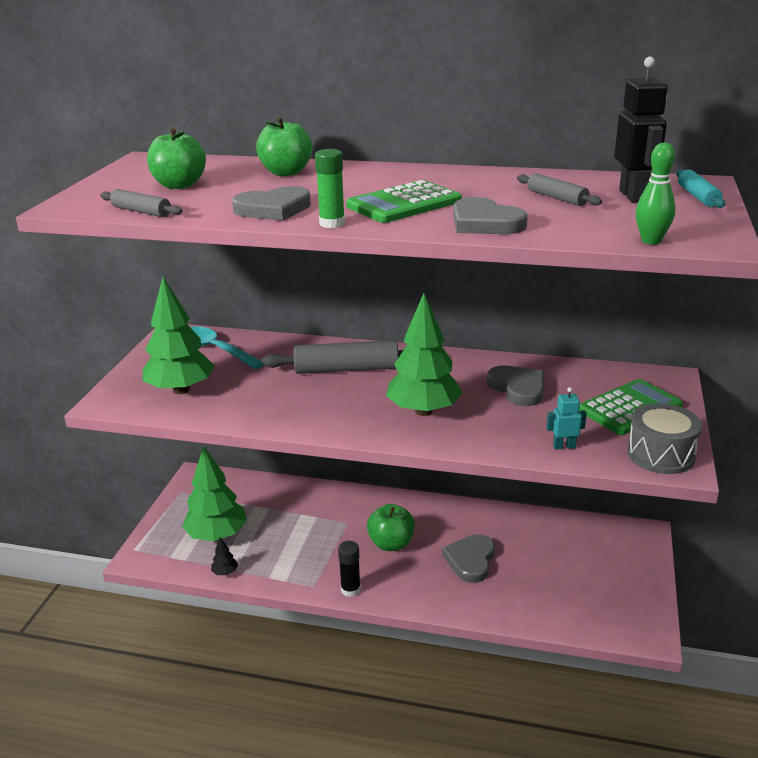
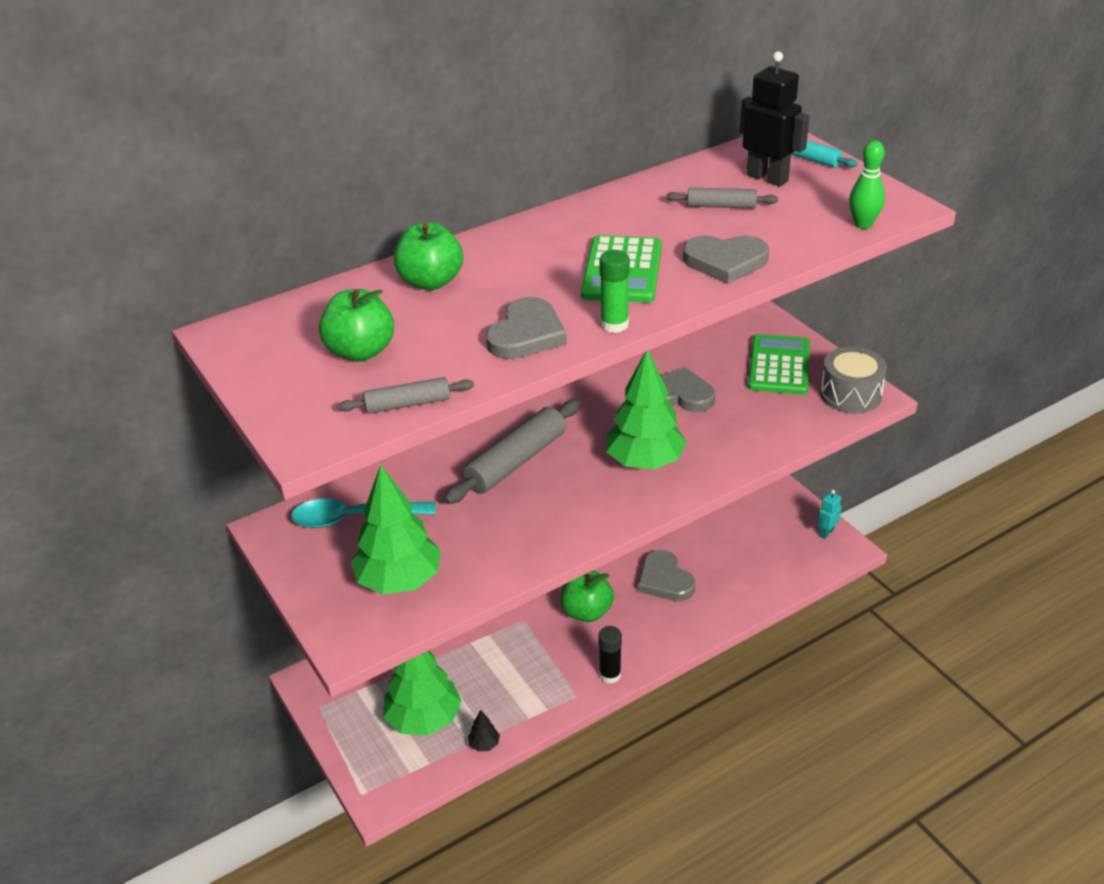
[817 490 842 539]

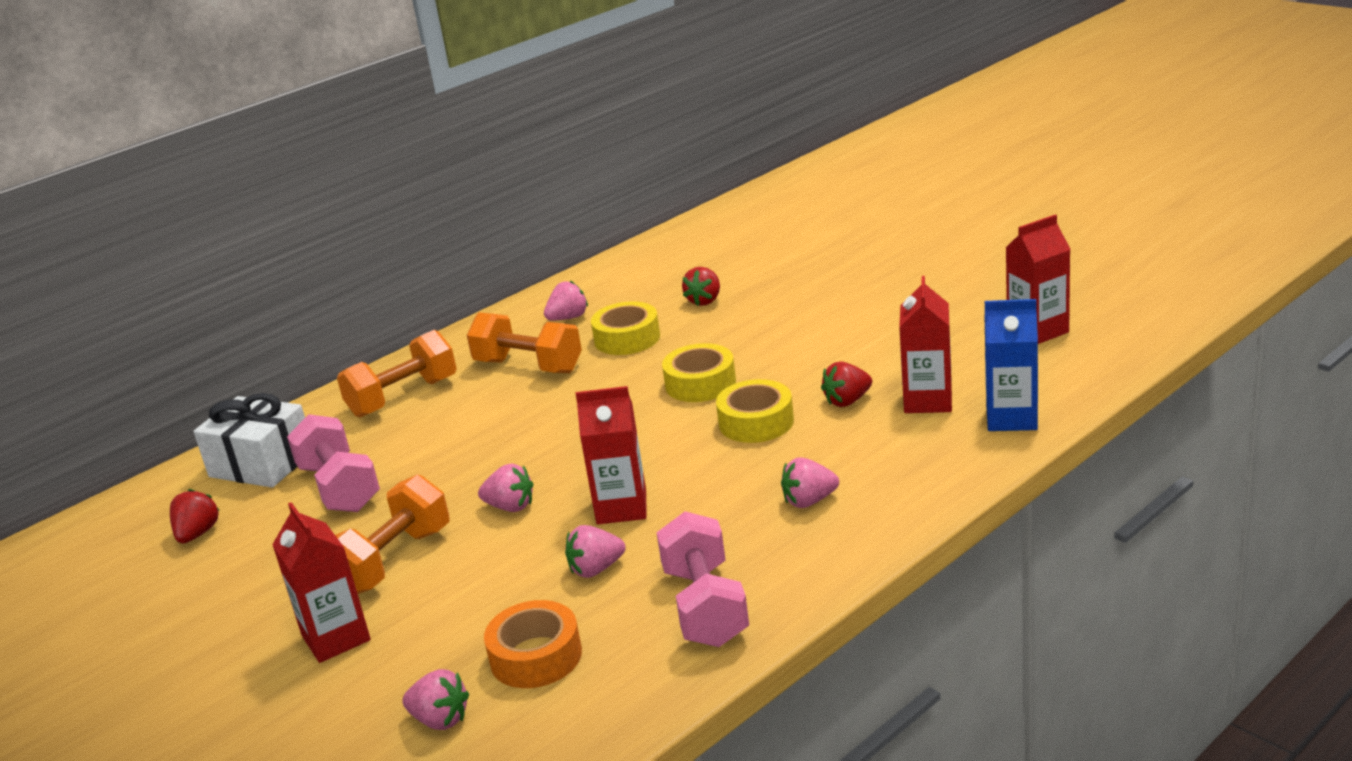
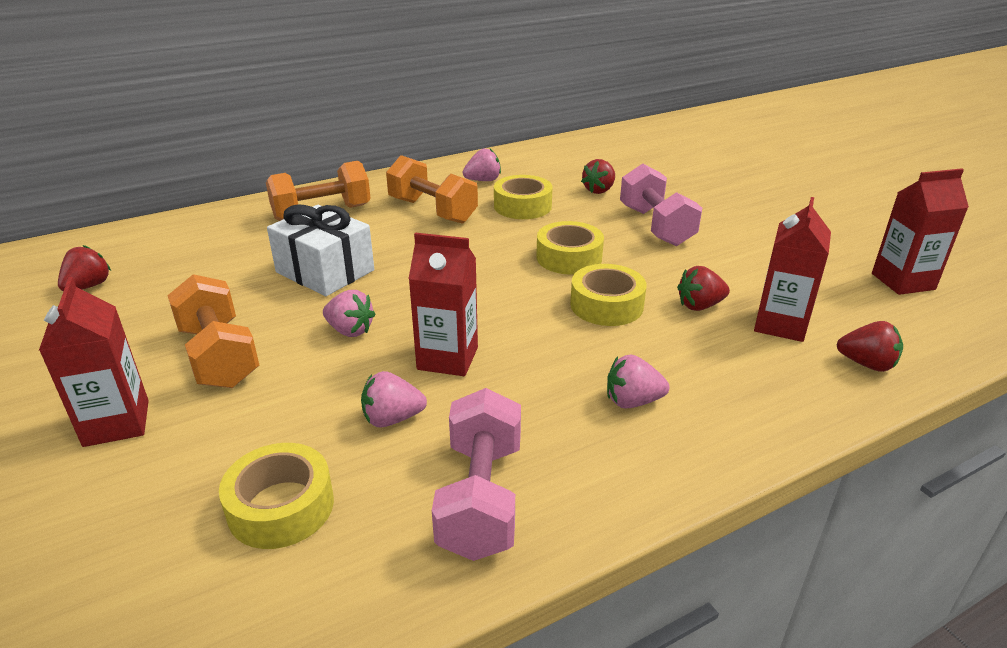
[402 669 469 730] (first image)
[267 204 374 296]
[620 164 702 246]
[837 321 903 372]
[219 443 334 549]
[167 274 259 388]

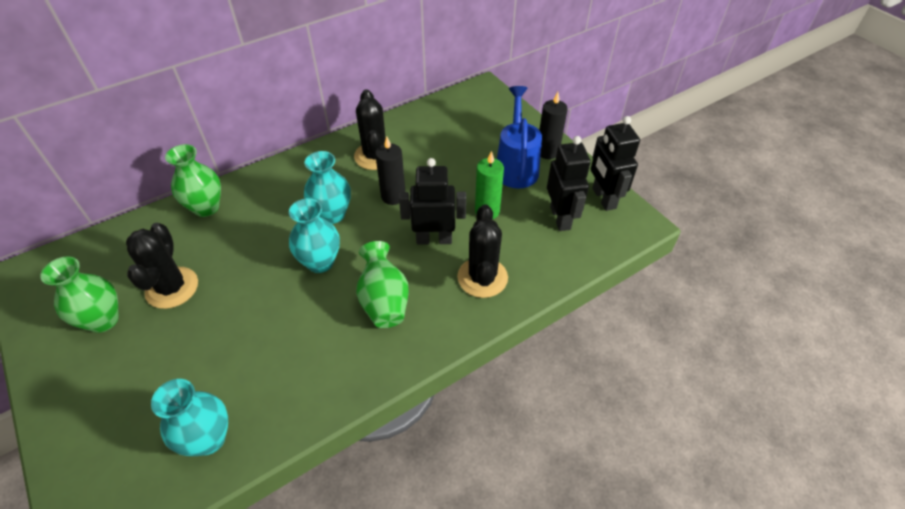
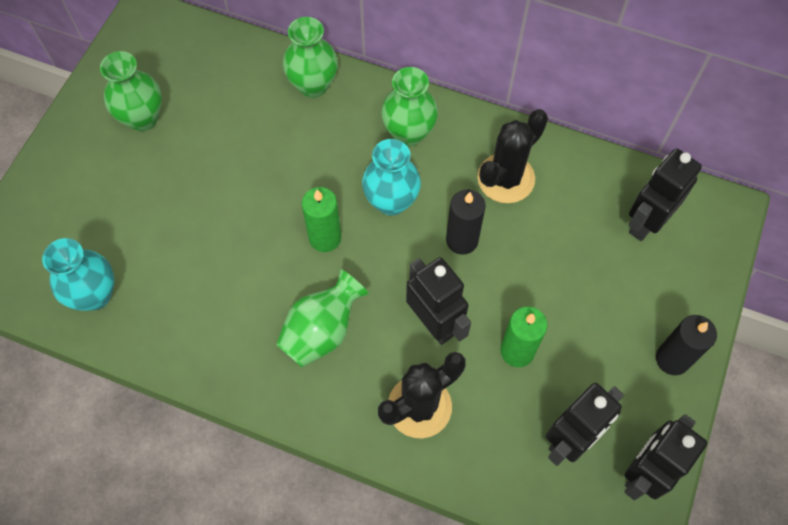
[126 223 198 309] (first image)
[497 86 542 188] (first image)
[381 67 438 146]
[629 148 702 241]
[302 187 341 252]

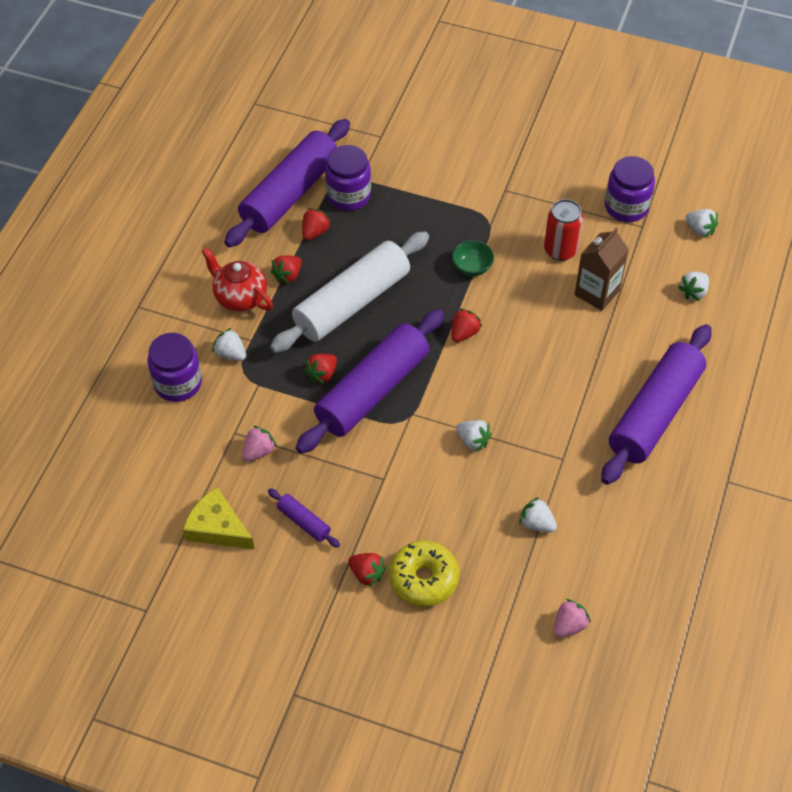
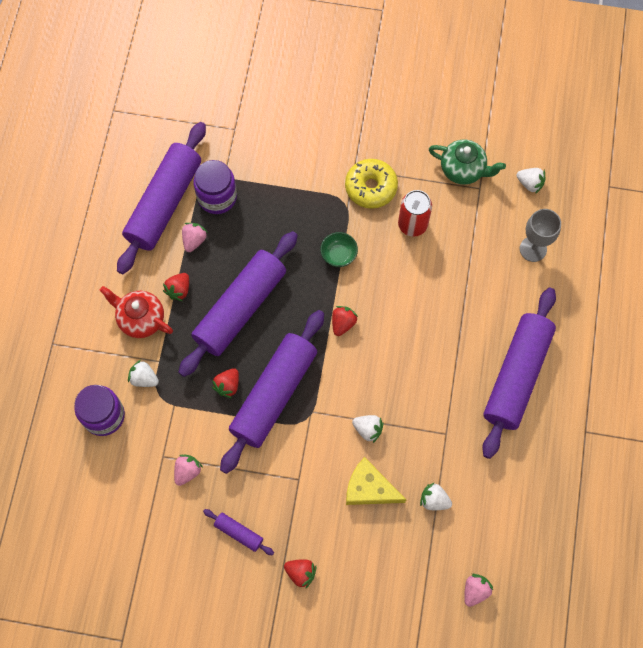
[574 227 629 311] (first image)
[346 457 406 505]
[345 159 398 209]
[429 139 506 185]
[520 209 561 262]
[178 231 298 377]
[182 223 208 252]

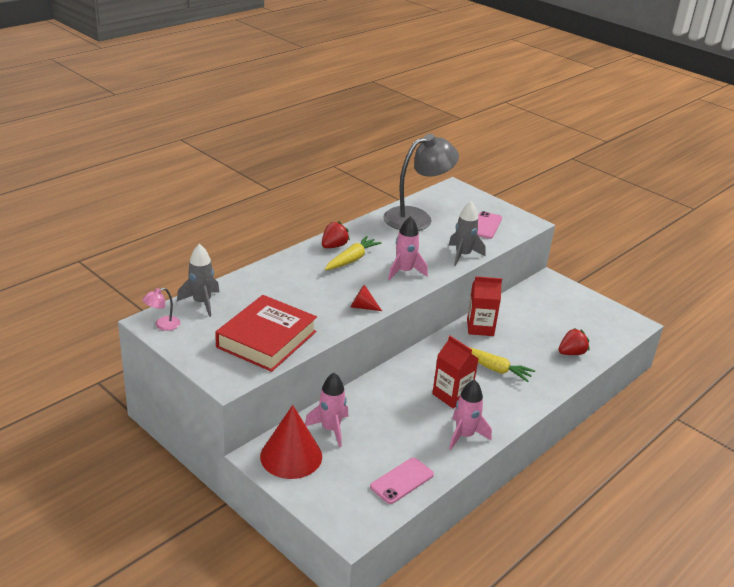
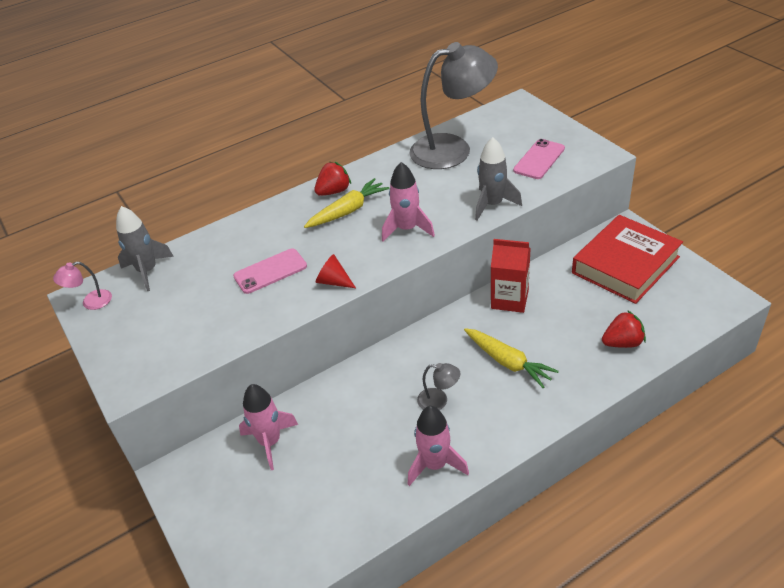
[260 405 322 479] (first image)
[572 215 683 304]
[233 248 307 294]
[417 363 461 410]

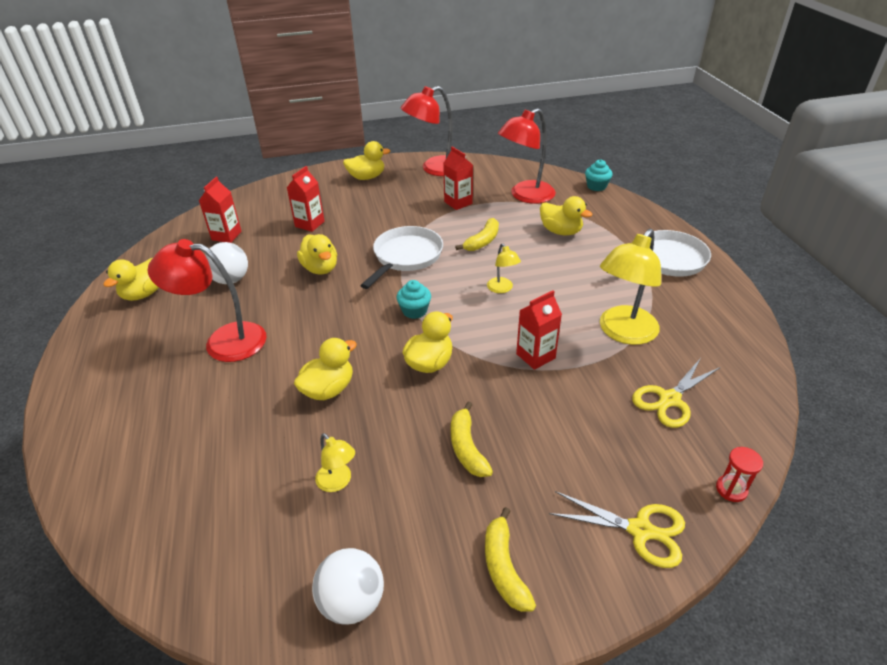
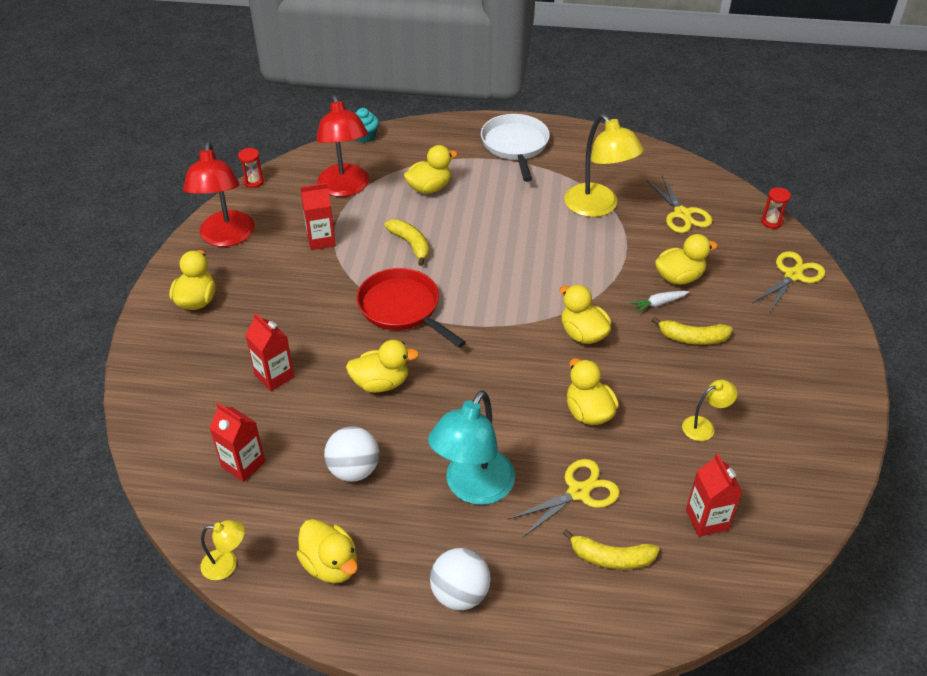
[396 280 431 319] (first image)
[238 148 264 188]
[508 459 620 538]
[630 291 689 313]
[655 234 718 285]
[430 548 491 610]
[562 529 659 569]
[200 520 245 580]
[686 454 742 537]
[428 390 515 505]
[357 268 466 348]

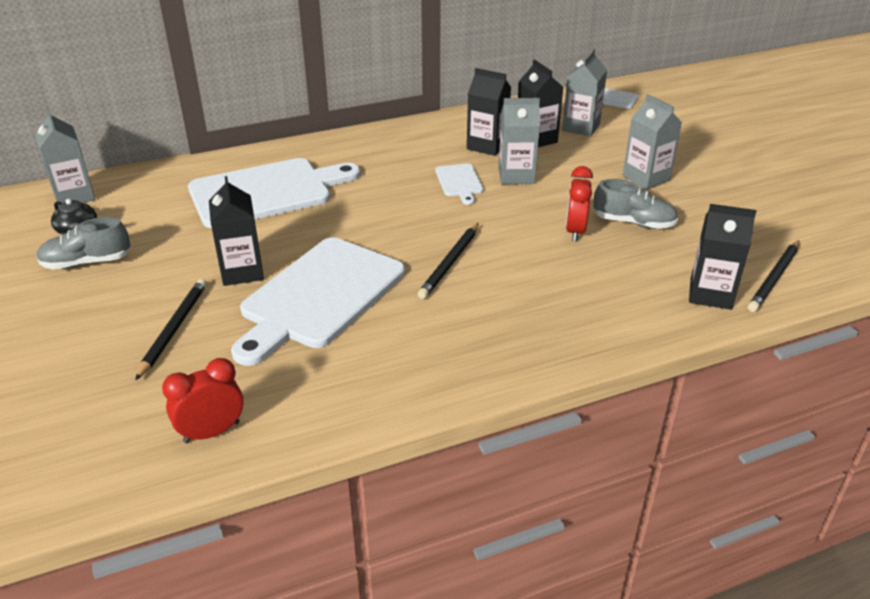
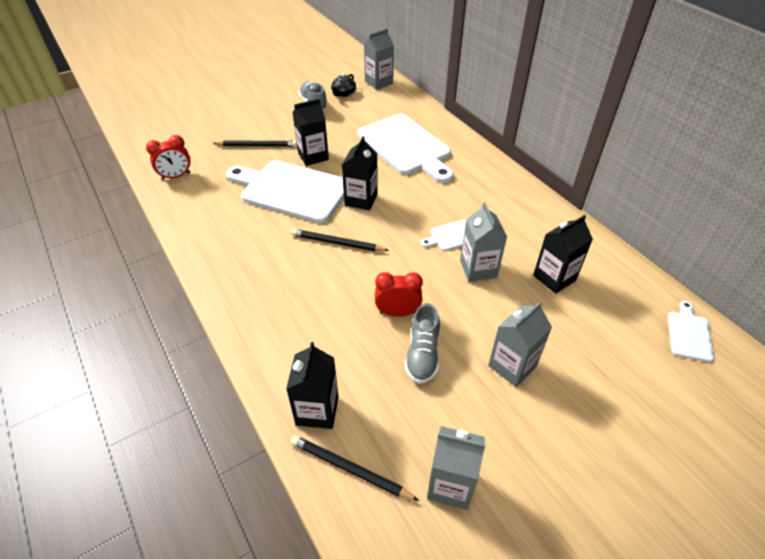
[342 136 378 211]
[427 426 486 510]
[146 135 191 180]

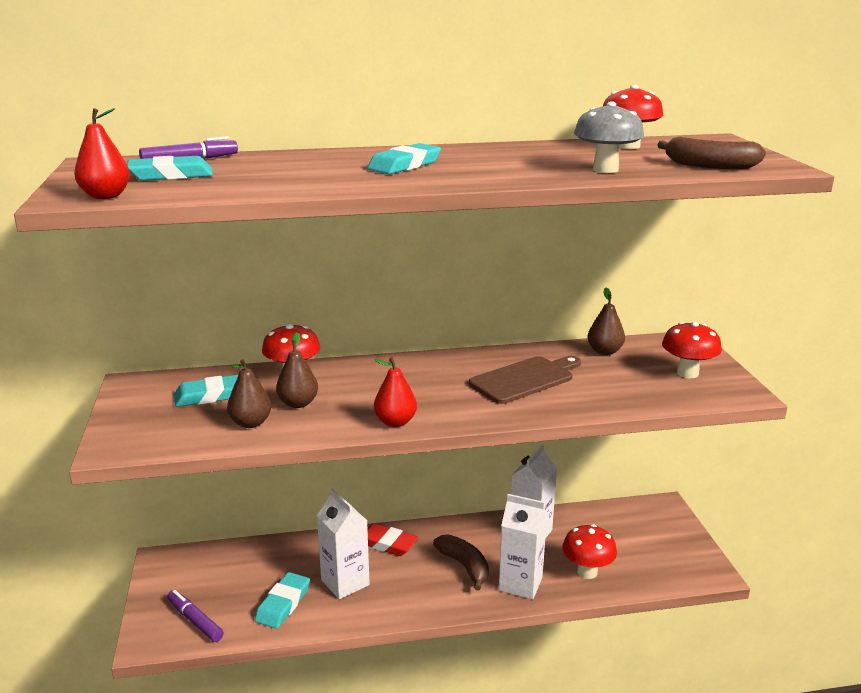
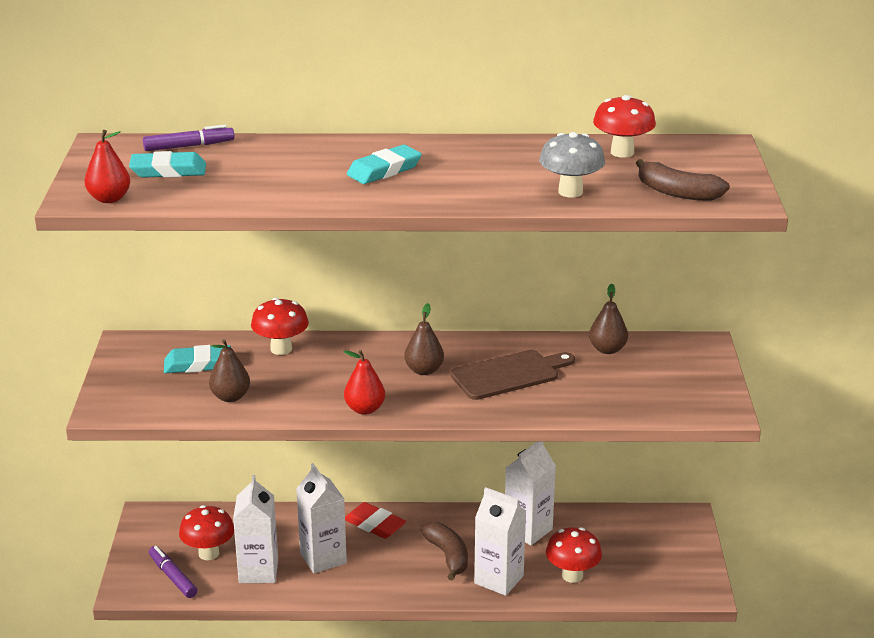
[404 303 444 375]
[179 505 234 560]
[233 475 278 583]

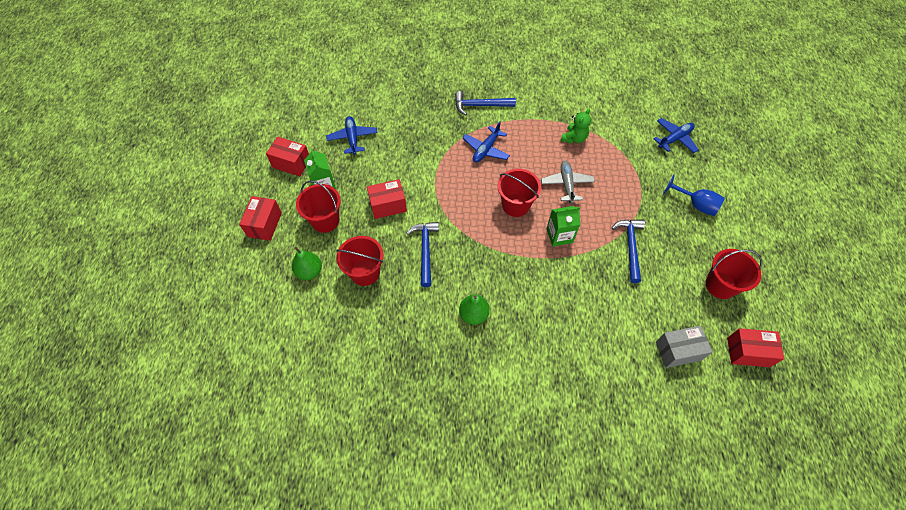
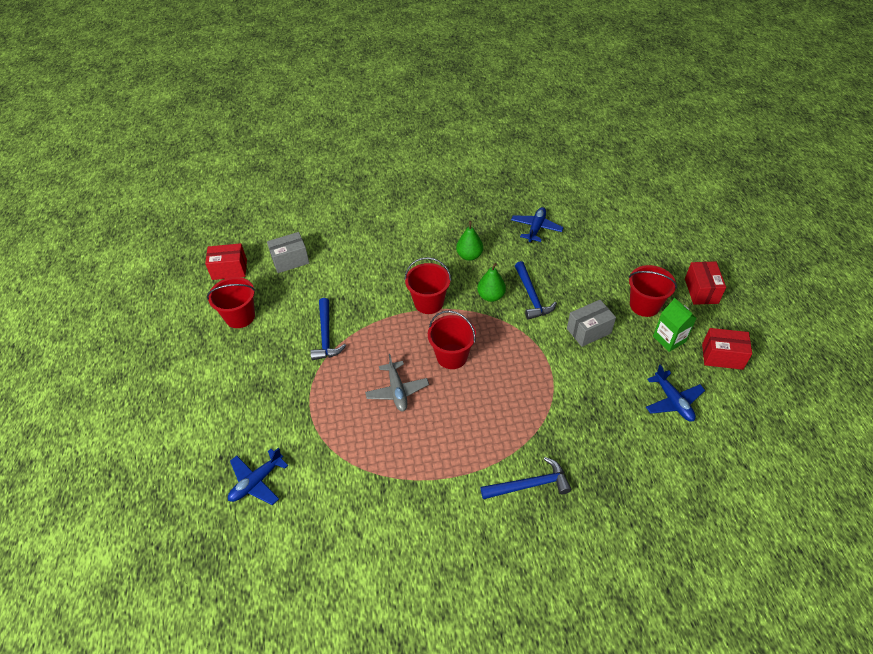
[547 206 580 247] (first image)
[561 109 591 144] (first image)
[663 174 725 216] (first image)
[477 263 506 302]
[405 257 451 314]
[511 207 564 243]
[567 300 616 347]

